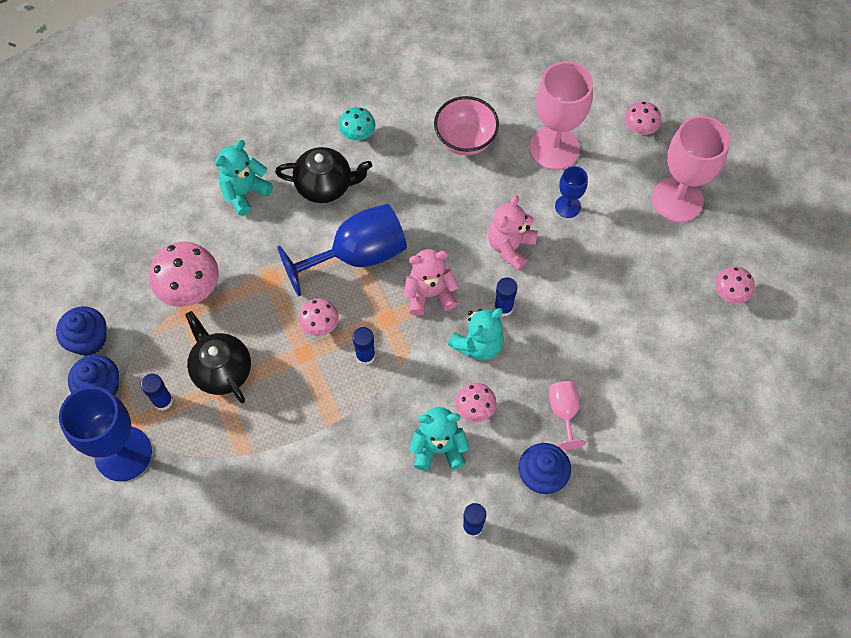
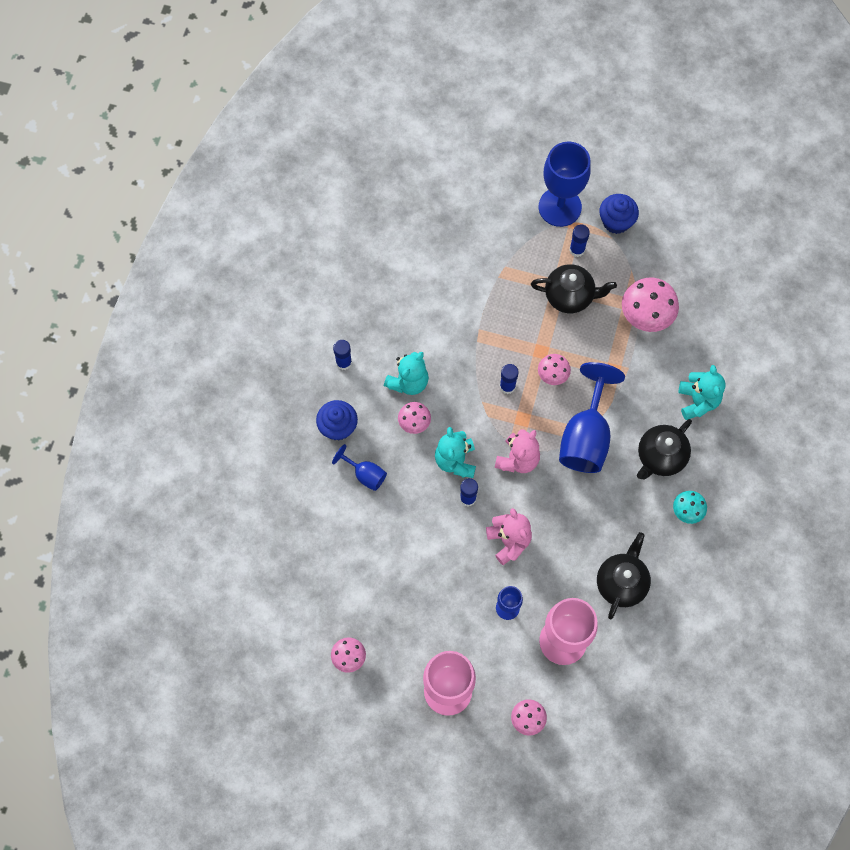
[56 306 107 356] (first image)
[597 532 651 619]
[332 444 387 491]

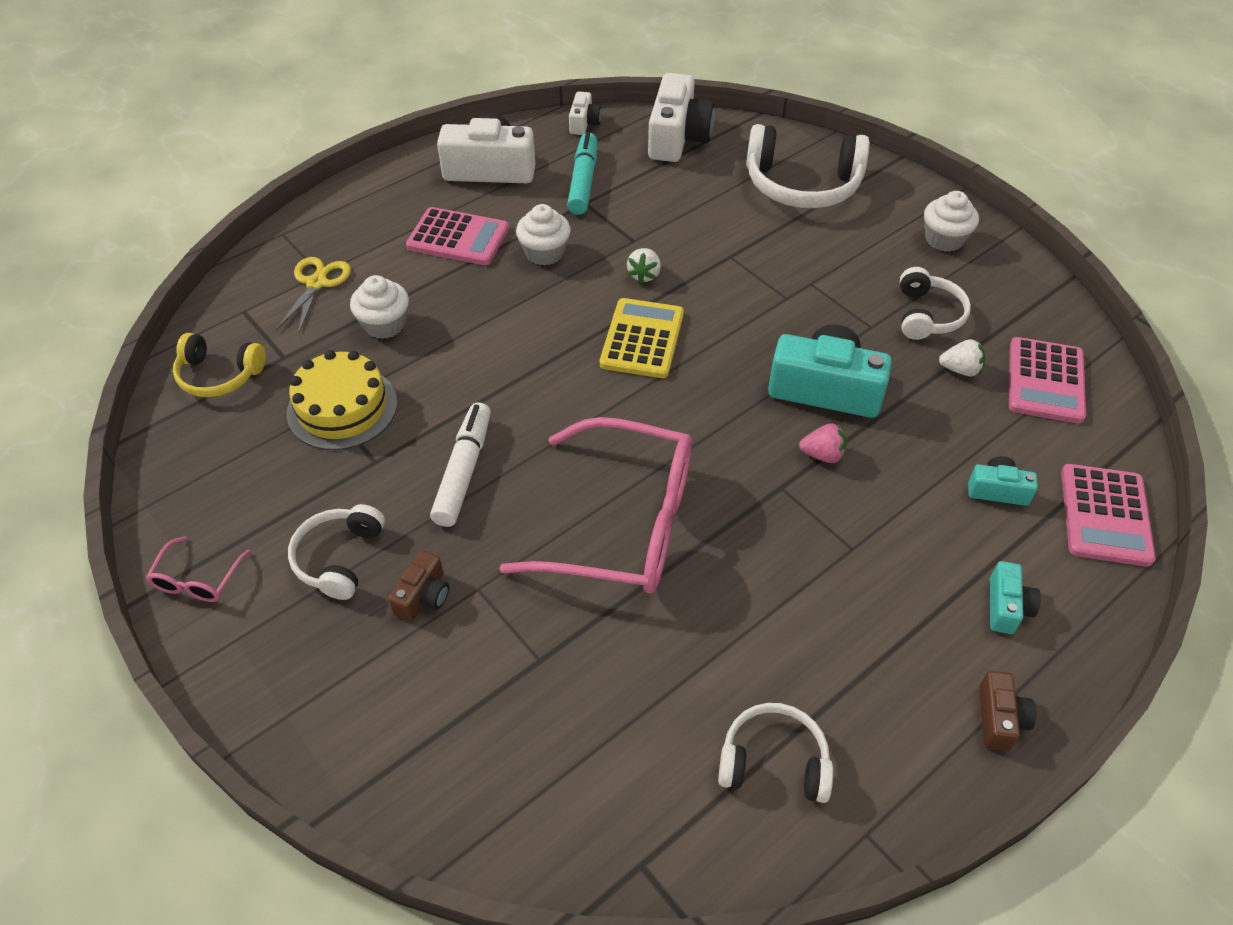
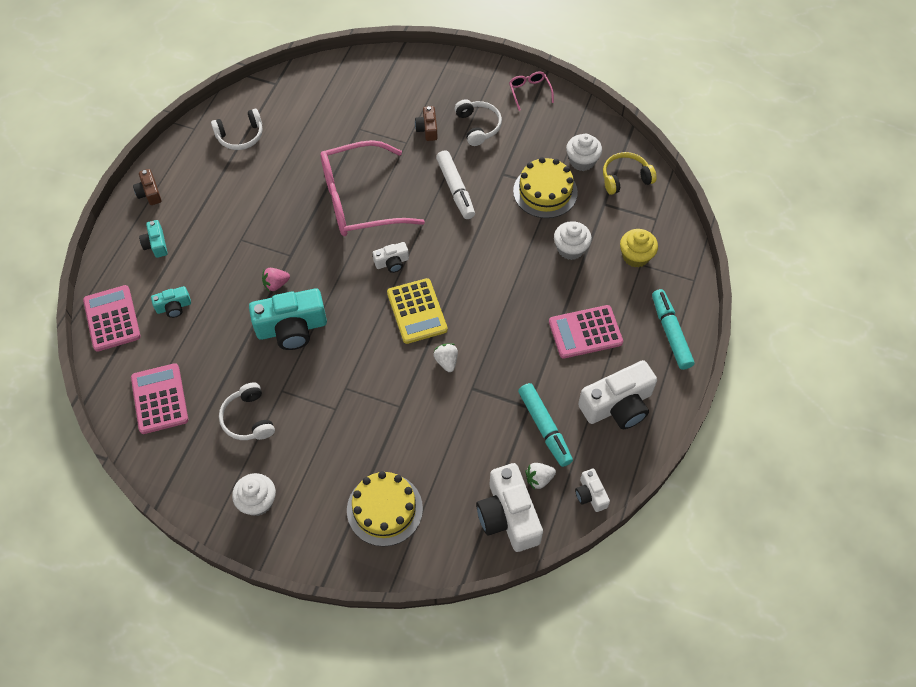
[373 242 409 273]
[652 289 694 370]
[566 134 602 171]
[525 463 556 490]
[620 229 658 267]
[347 471 423 547]

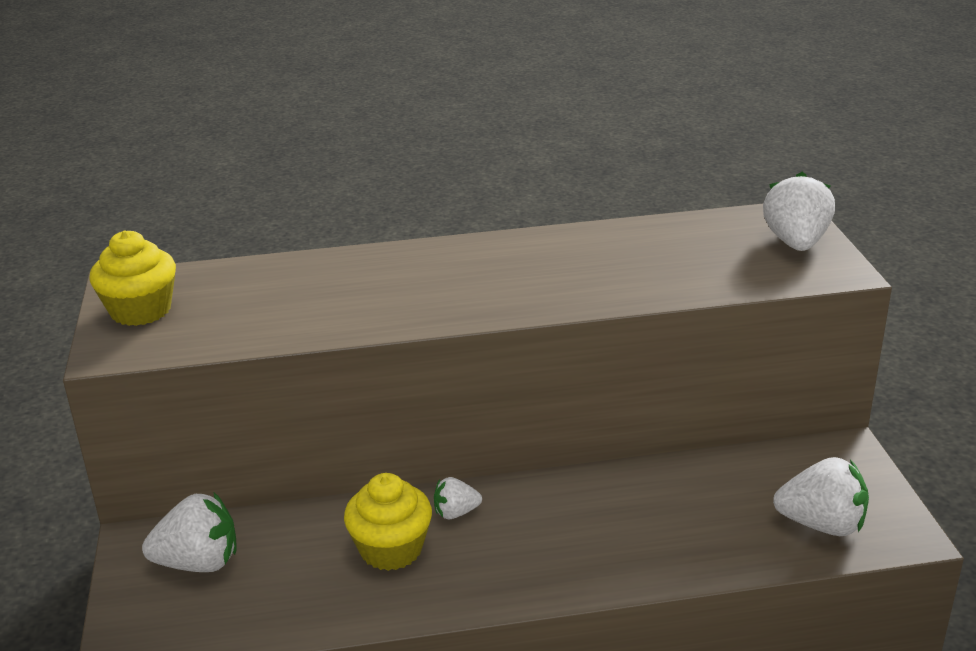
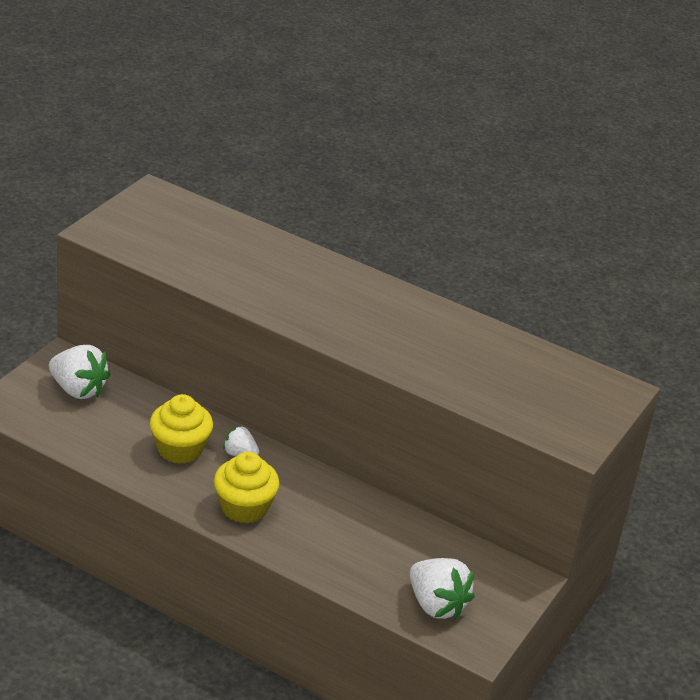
[763 172 835 251] (first image)
[214 452 280 523]

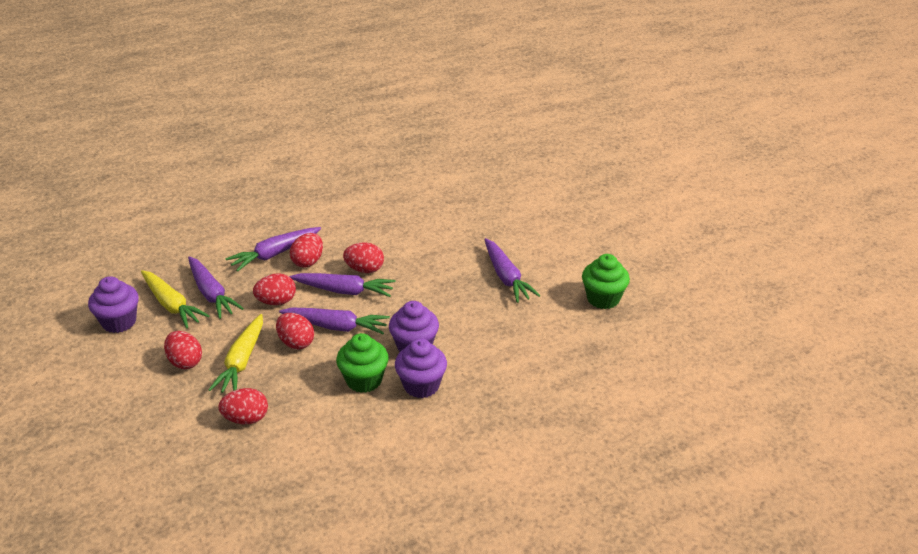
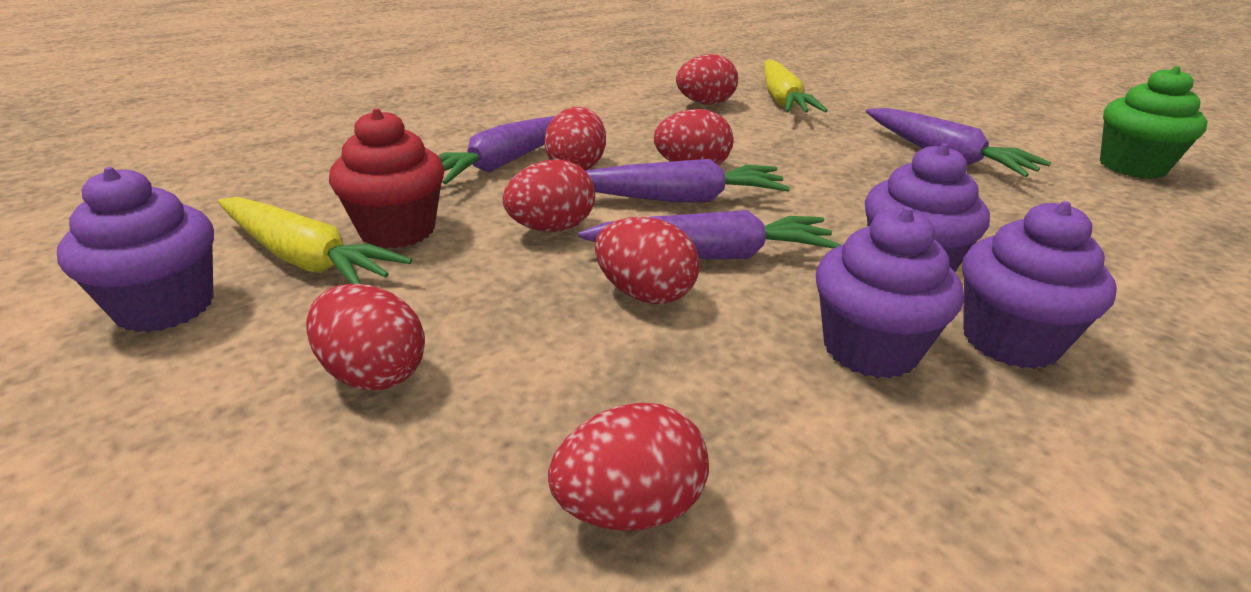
[676 54 738 105]
[764 60 828 113]
[329 108 444 248]
[816 207 964 379]

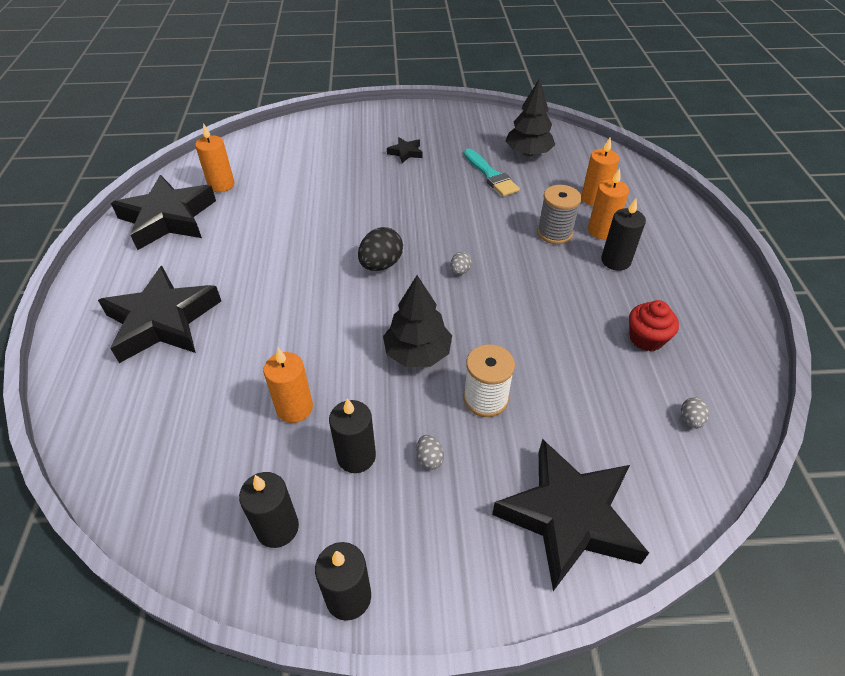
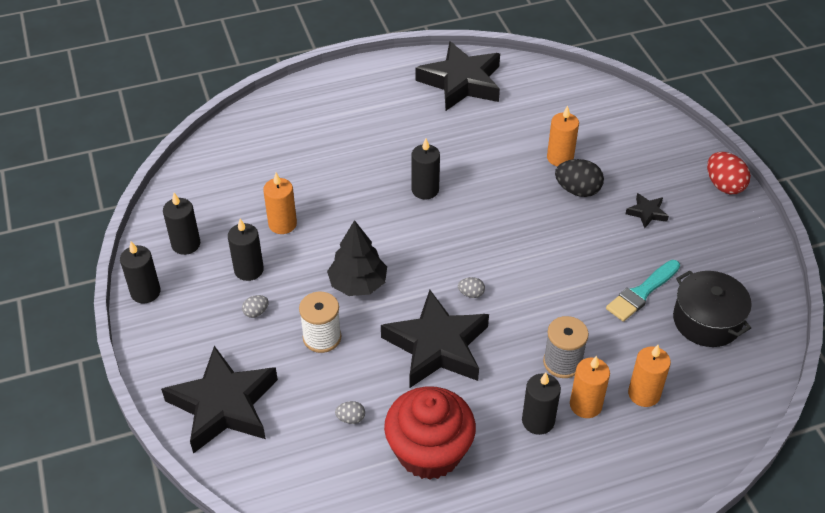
[411 138 440 200]
[707 152 751 194]
[381 290 489 388]
[547 105 579 166]
[555 159 604 197]
[335 401 365 424]
[673 270 752 347]
[384 386 476 480]

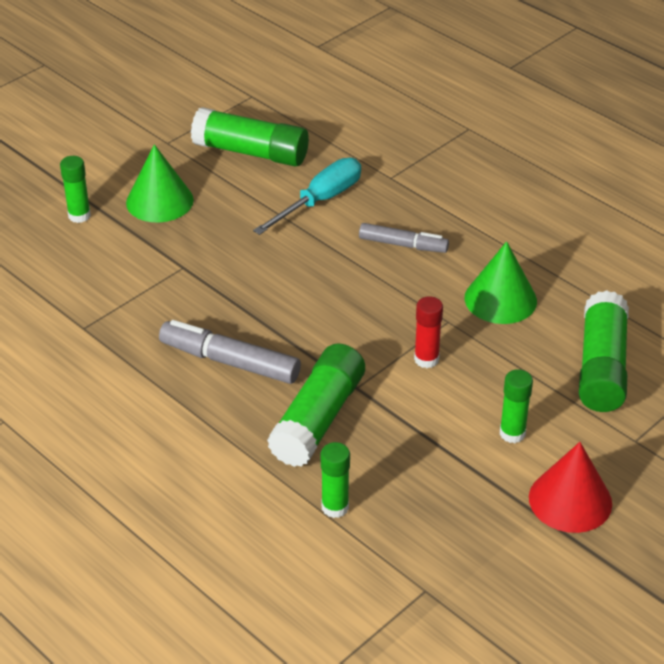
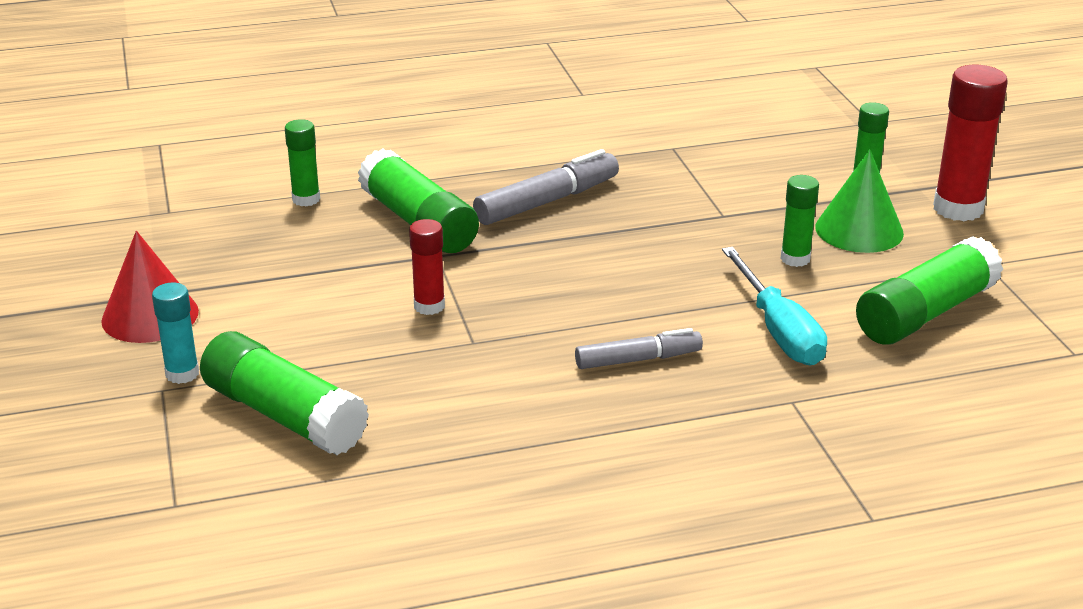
[465 241 537 324] (first image)
[152 283 199 384]
[933 65 1008 221]
[780 175 819 267]
[575 328 703 369]

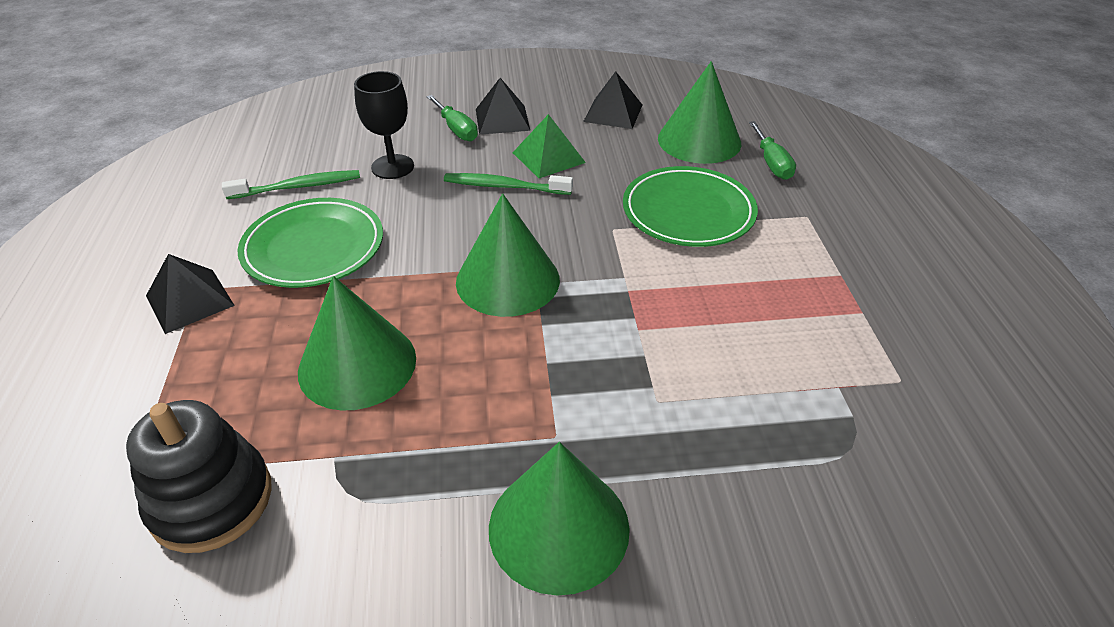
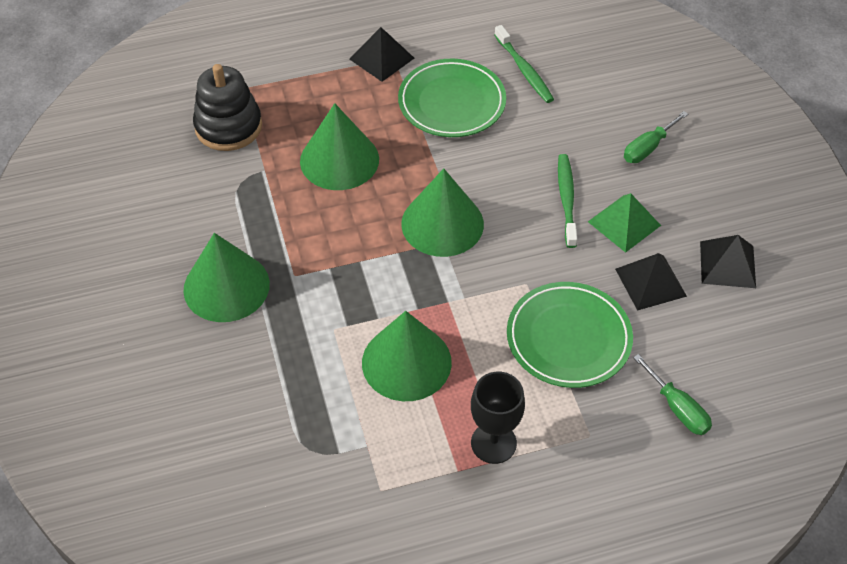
[471 372 525 464]
[615 253 687 311]
[362 311 452 401]
[633 354 712 435]

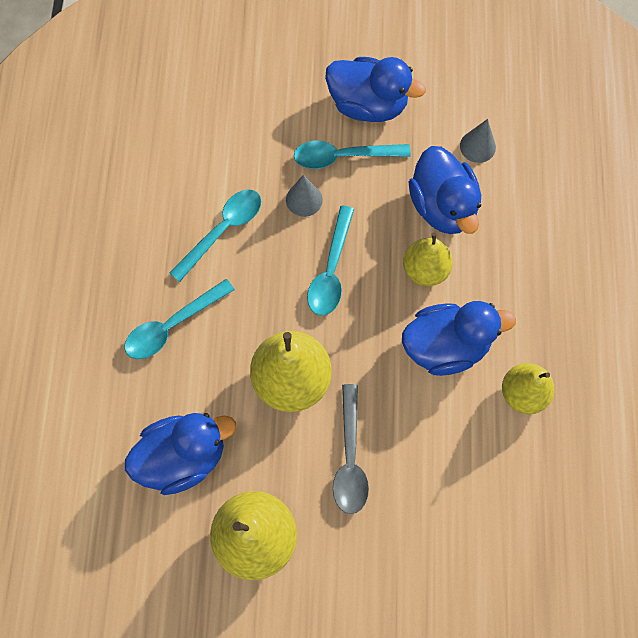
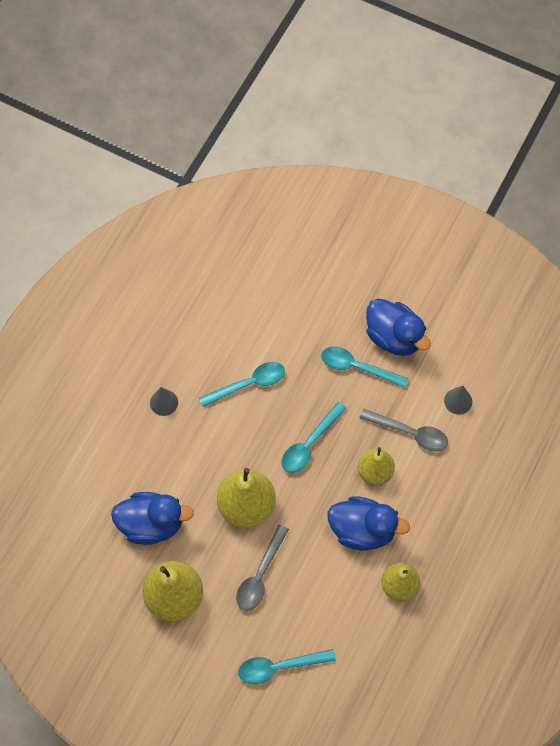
[238 649 336 685]
[150 387 178 416]
[360 409 448 451]

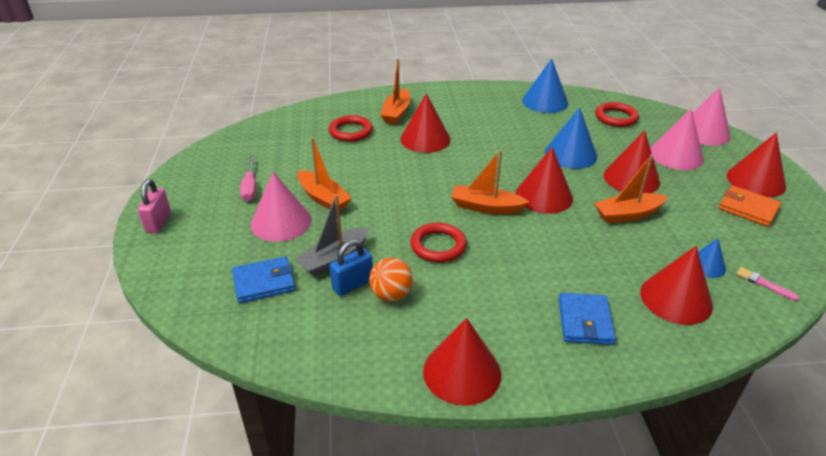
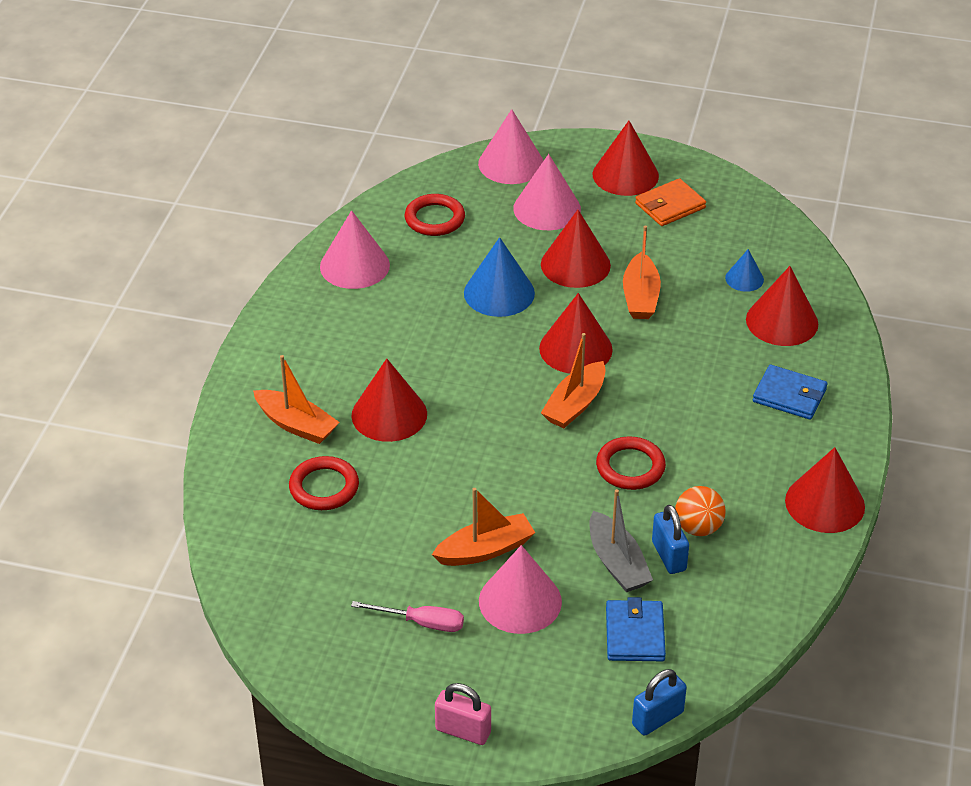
[736 267 800 301] (first image)
[632 669 687 736]
[320 210 390 289]

